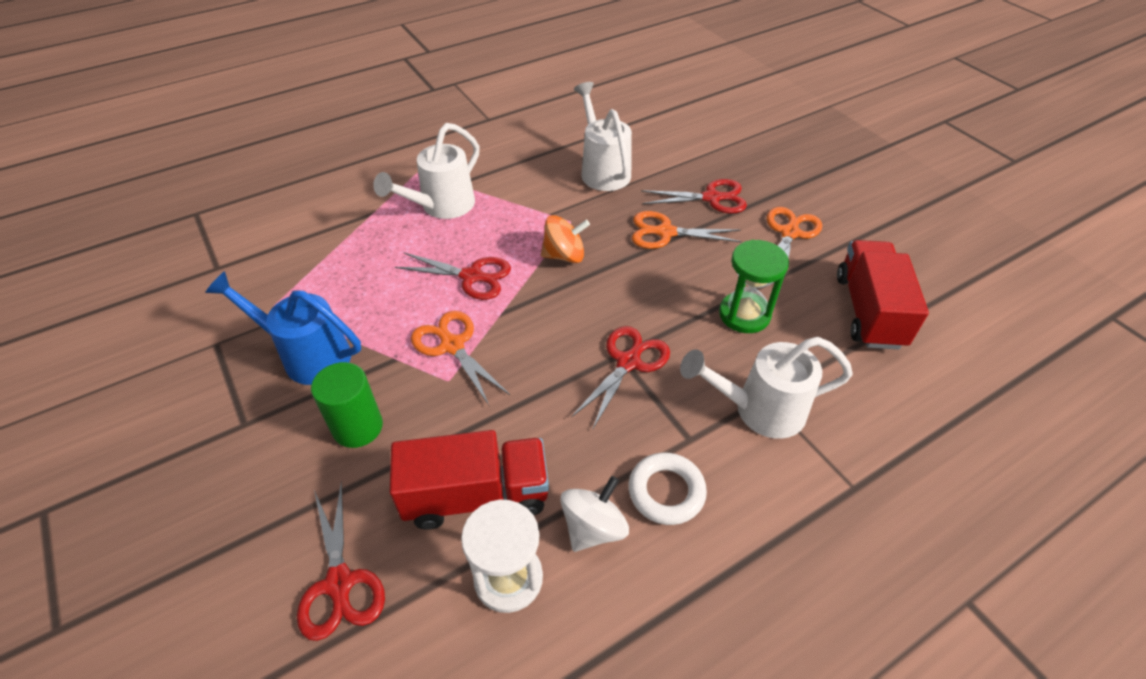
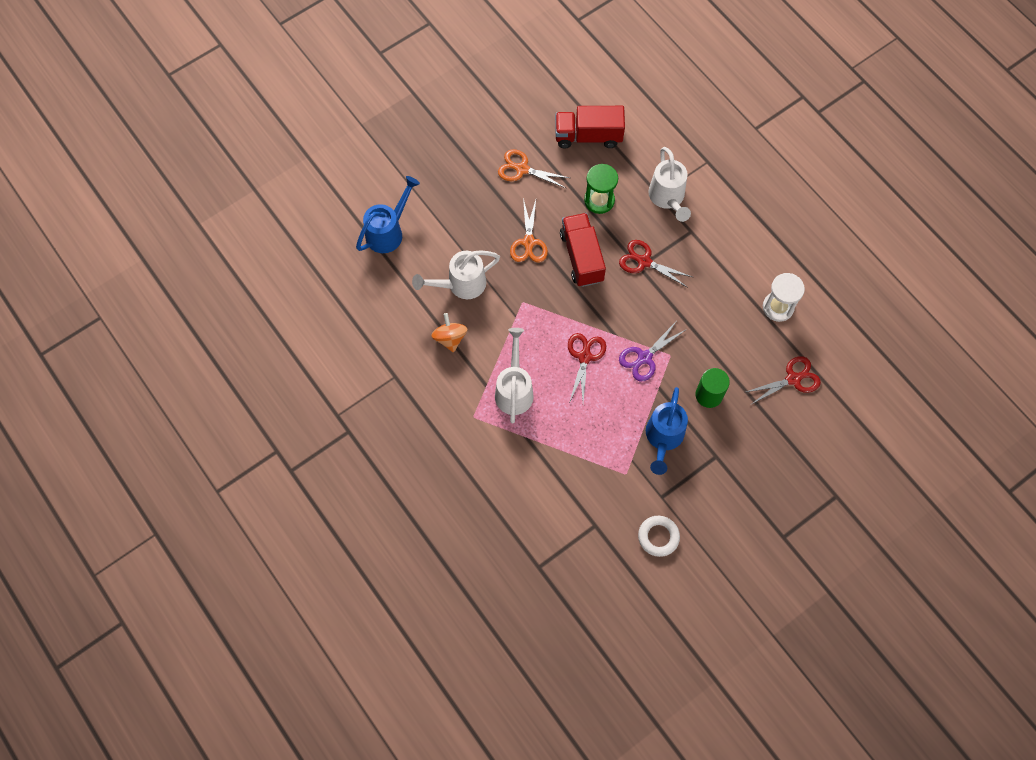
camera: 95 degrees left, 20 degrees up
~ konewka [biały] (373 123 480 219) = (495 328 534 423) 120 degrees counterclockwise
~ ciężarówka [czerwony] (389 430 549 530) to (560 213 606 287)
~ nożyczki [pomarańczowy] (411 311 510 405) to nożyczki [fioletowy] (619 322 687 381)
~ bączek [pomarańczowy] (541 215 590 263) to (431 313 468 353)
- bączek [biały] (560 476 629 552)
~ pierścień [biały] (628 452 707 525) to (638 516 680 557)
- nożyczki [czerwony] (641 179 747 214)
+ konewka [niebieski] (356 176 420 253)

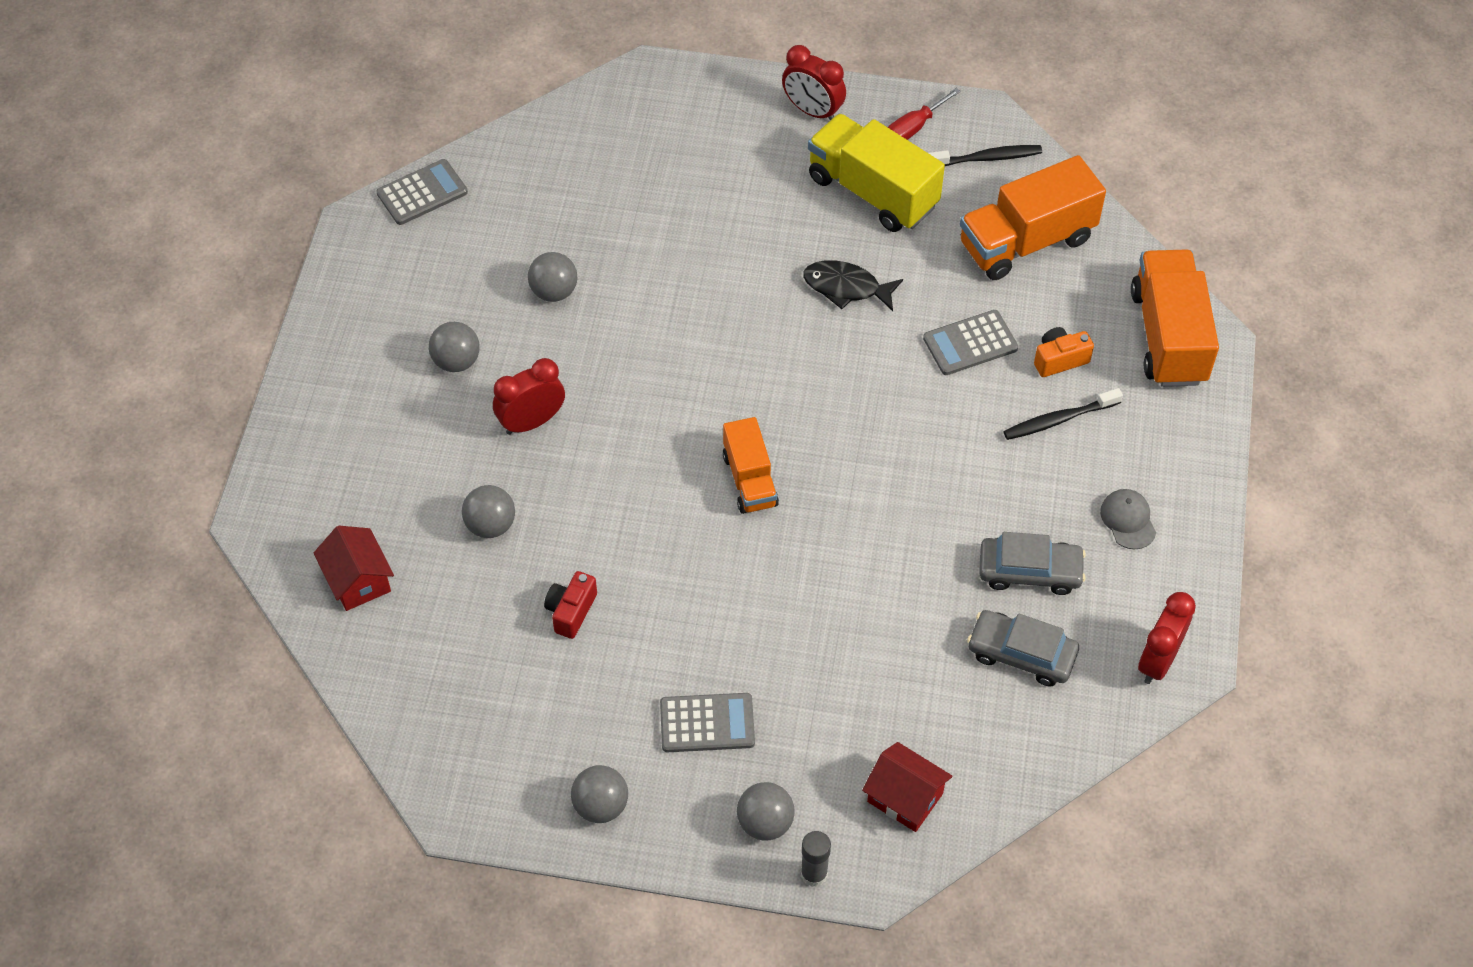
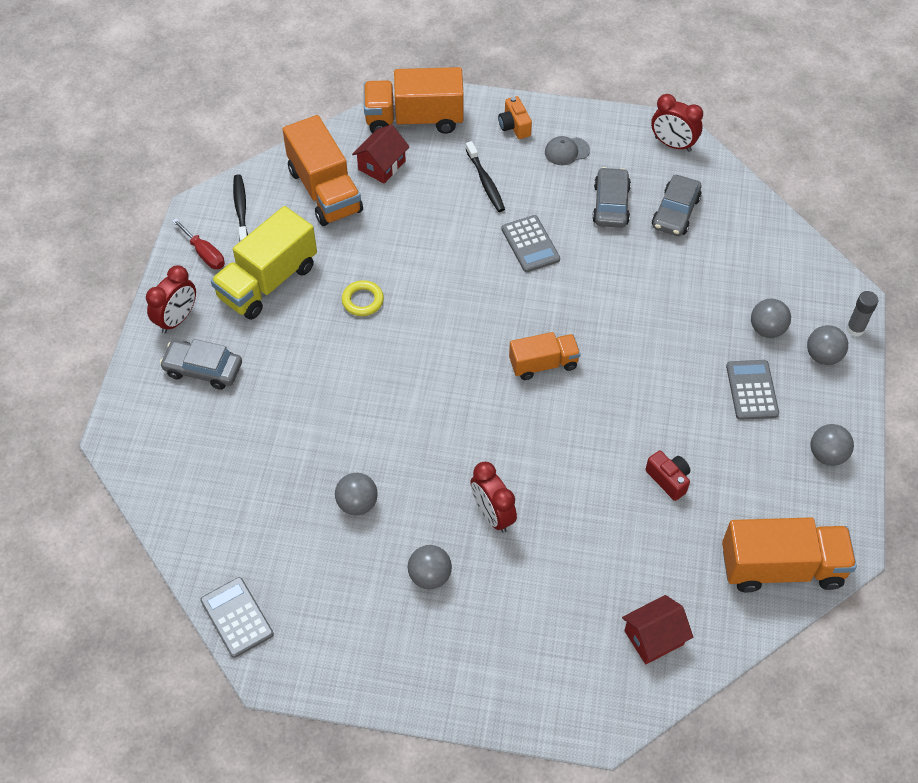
camera: 90 degrees left, 0 degrees up
~ piłka [szary] (462 485 515 538) to (751 299 791 338)
~ aparat fotograficzny [czerwony] (544 571 597 639) = (645 450 690 501) 150 degrees counterclockwise
~ ryba [czarny] (803 260 903 311) to pierścień [żółty] (342 280 384 316)
~ domek [czerwony] (862 742 952 832) to (352 124 410 184)
~ kalkulator [szary] (923 310 1018 375) to (501 215 560 272)
~ aparat fotograficzny [pomarańczowy] (1034 327 1094 377) to (498 96 532 139)
+ samochód [szary] (160 339 242 390)
+ ciężarówka [pomarańczowy] (722 517 857 593)

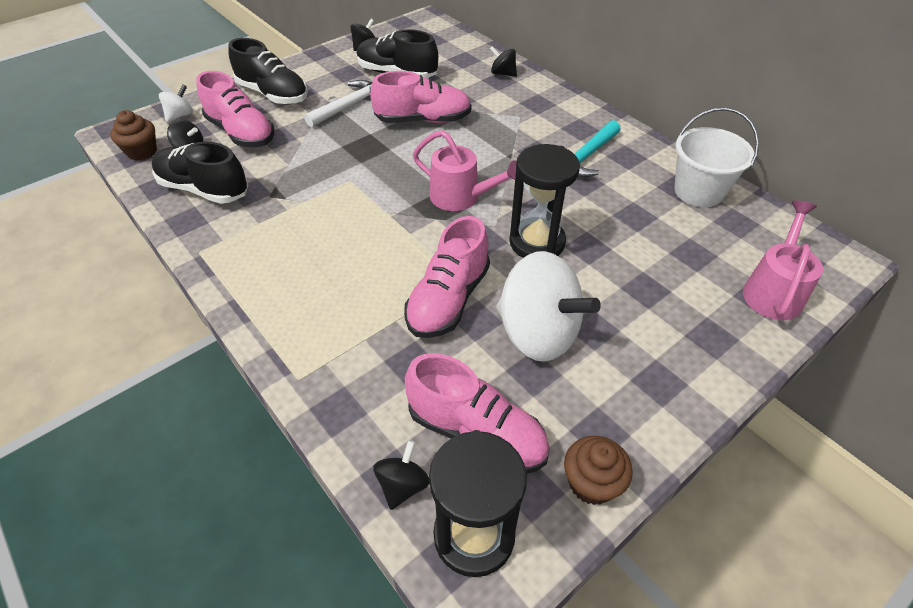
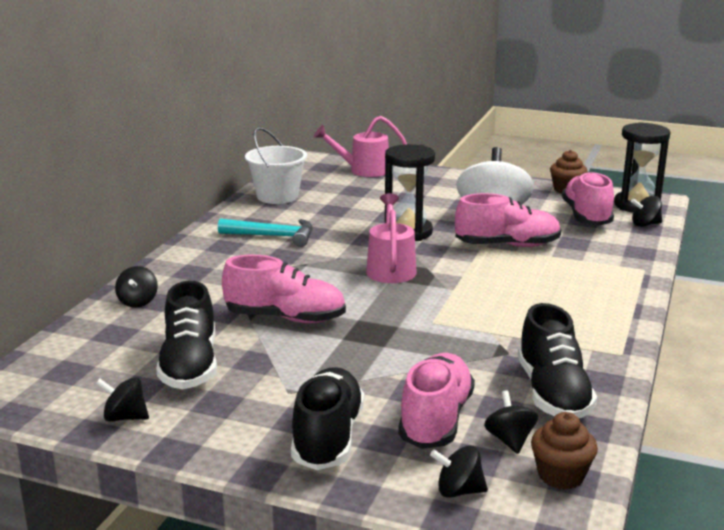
camera: 120 degrees left, 25 degrees down
~ bączek [biały] (159 85 193 122) to bączek [czarny] (430 445 488 498)
- młotek [biały] (304 80 372 128)
~ but [różowy] (370 71 472 123) = (222 255 346 323) 135 degrees clockwise

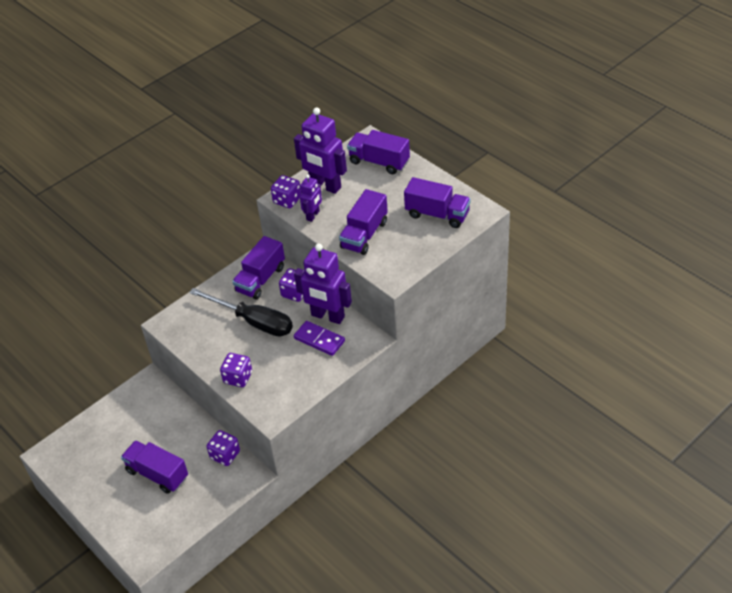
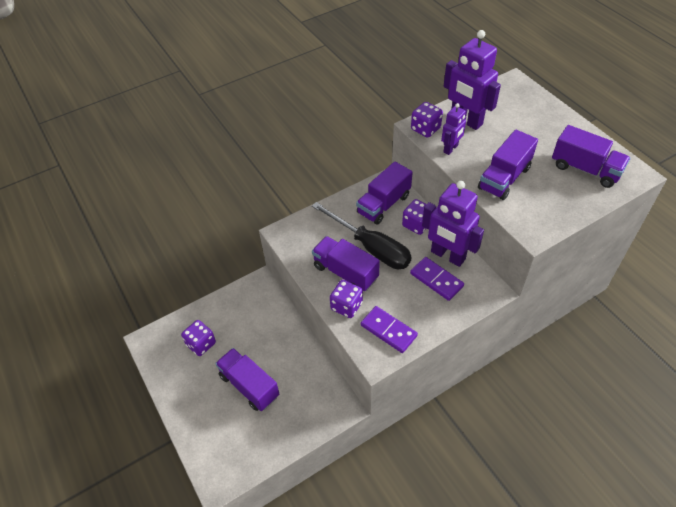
camera: 10 degrees right, 5 degrees up
~ kostka do gry [fioletowy] (206 430 240 466) to (181 320 216 356)
~ ciężarówka [fioletowy] (347 130 410 174) to (312 236 380 291)
+ kostka domina [fioletowy] (361 306 418 353)

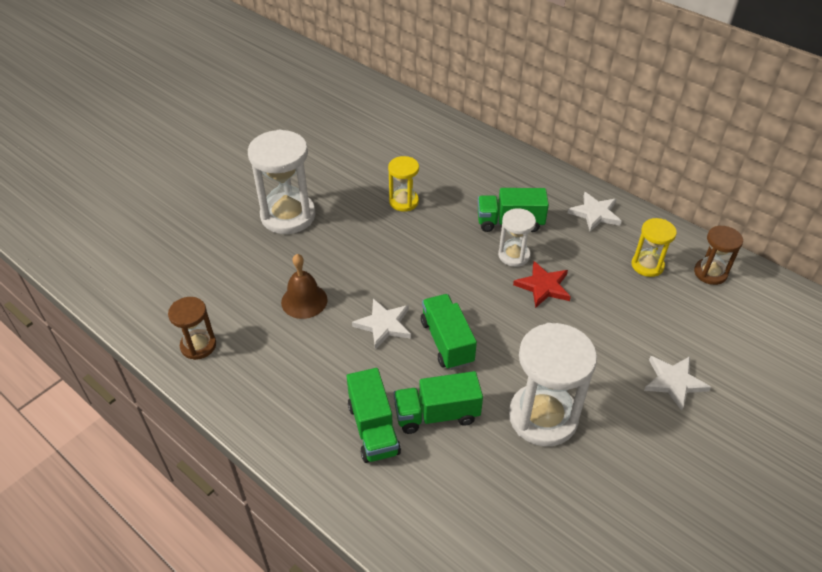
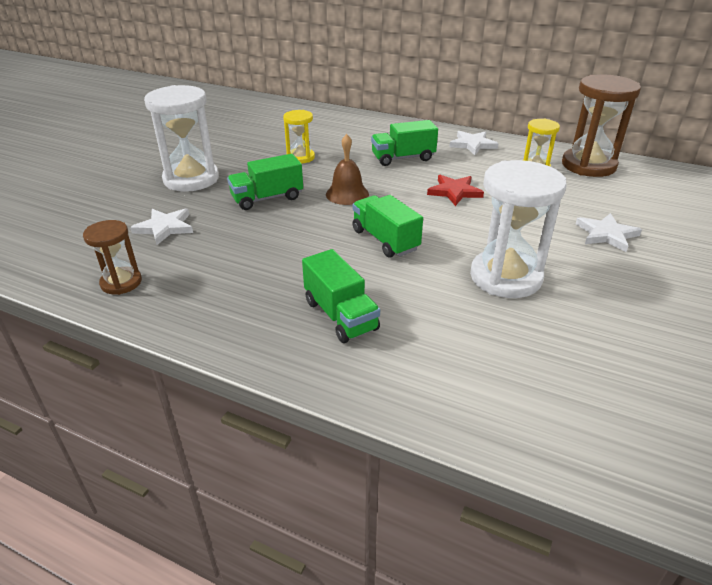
camera: 15 degrees left, 10 degrees down
~ dzwonek [brązowy] (281 254 328 319) to (326 134 369 205)
~ gwiazda [biały] (352 299 411 349) to (130 208 193 245)
~ ciężarówka [zielony] (394 371 483 434) to (227 154 303 210)
- klepsydra [biały] (498 208 536 267)
~ klepsydra [brązowy] (694 225 743 285) = (562 74 641 177) x1.81

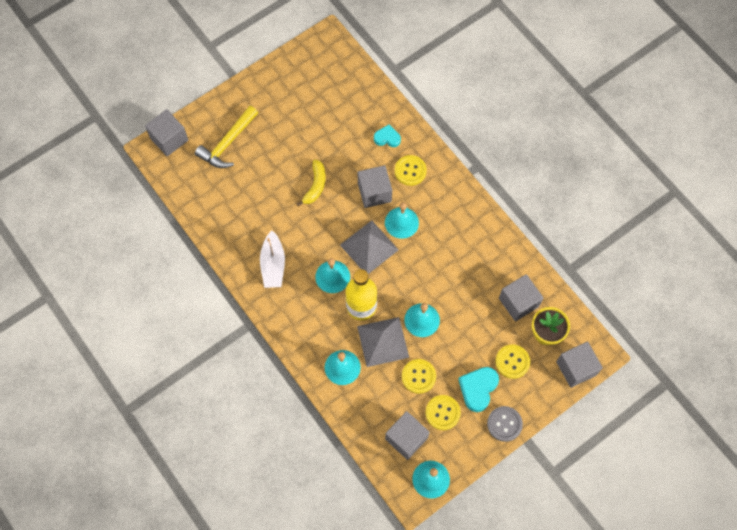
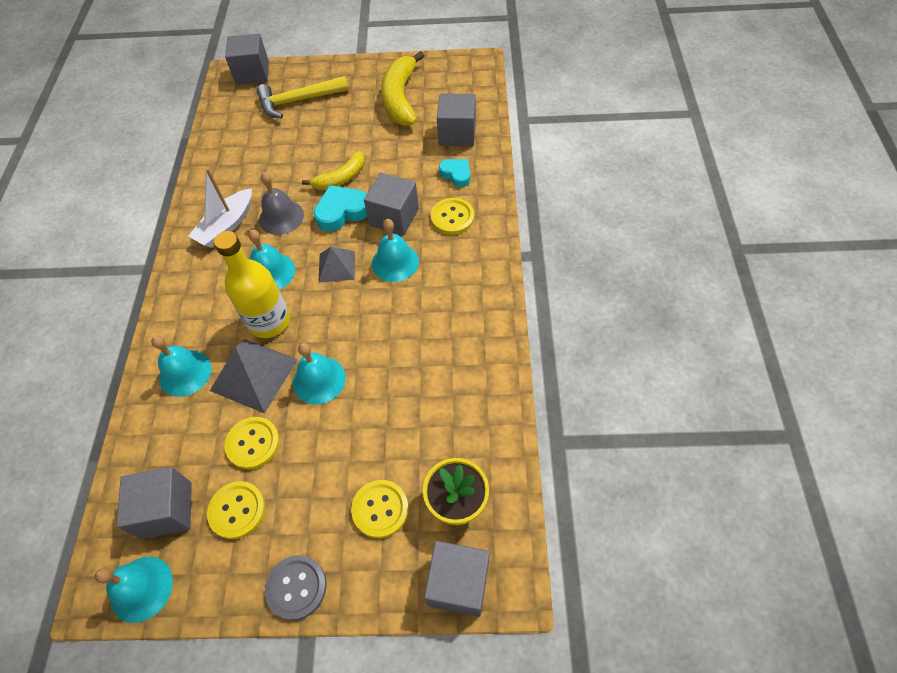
camera: 40 degrees right, 10 degrees down
~ piramida [szary] (340 220 399 274) = (318 247 355 283) x0.62
~ serce [turkusowy] (458 367 499 412) to (313 185 367 232)
~ sześcian [szary] (499 274 543 322) to (437 93 476 146)
+ dzwonek [szary] (259 172 304 235)
+ banan [żółty] (381 51 424 126)

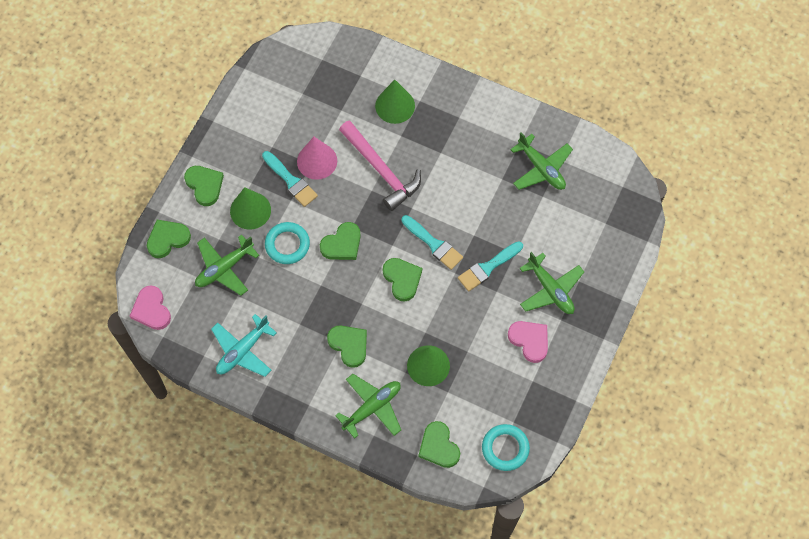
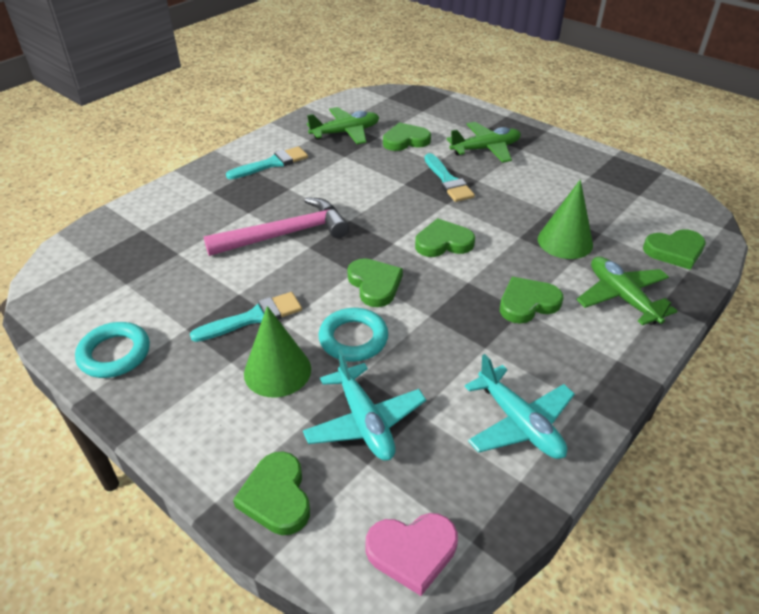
camera: 75 degrees left, 25 degrees down
~ serce [zielony] (184 166 224 206) to (383 122 431 151)
~ samolot [zielony] (195 235 259 296) to samolot [turkusowy] (303 349 426 460)
- stożek [różowy] (297 137 337 180)
- stożek [zielony] (375 80 415 124)
~ pędzel [turkusowy] (402 215 463 270) to (226 146 308 179)
~ pierścień [turkusowy] (482 424 530 471) to (75 322 150 378)
- serce [różowy] (508 321 548 363)

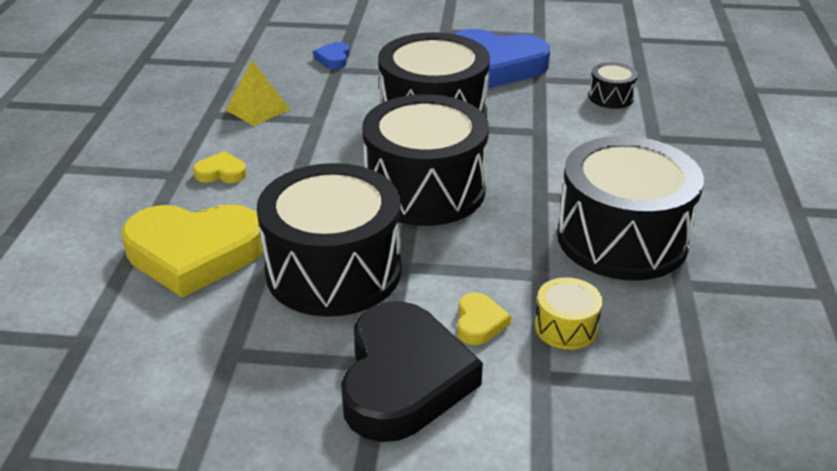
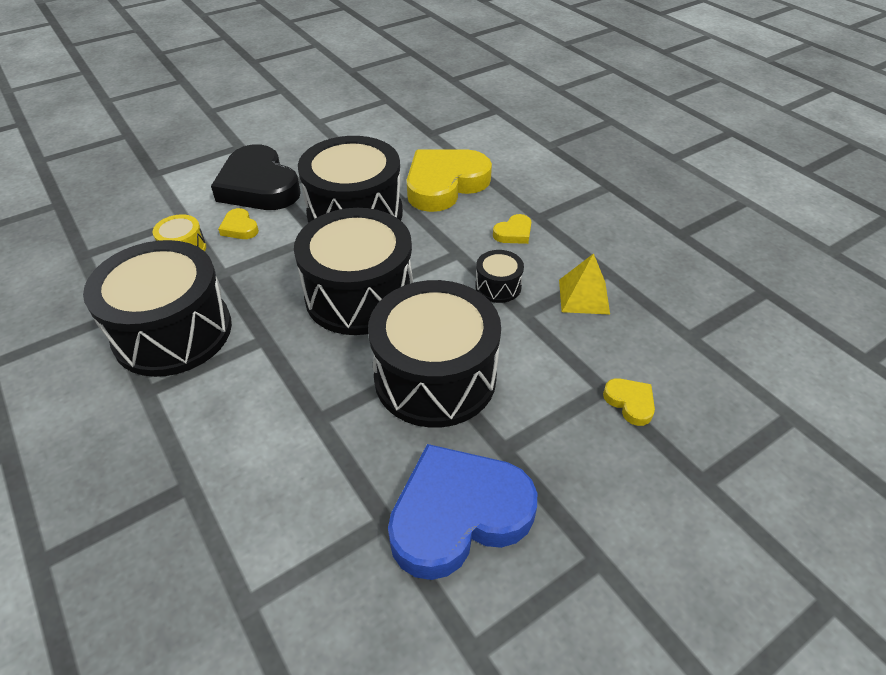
camera: 140 degrees right, 10 degrees up
~ serce [niebieski] (313 42 350 69) to serce [żółty] (603 378 655 426)
~ bęben [czarny] (589 62 638 109) to (475 250 524 303)

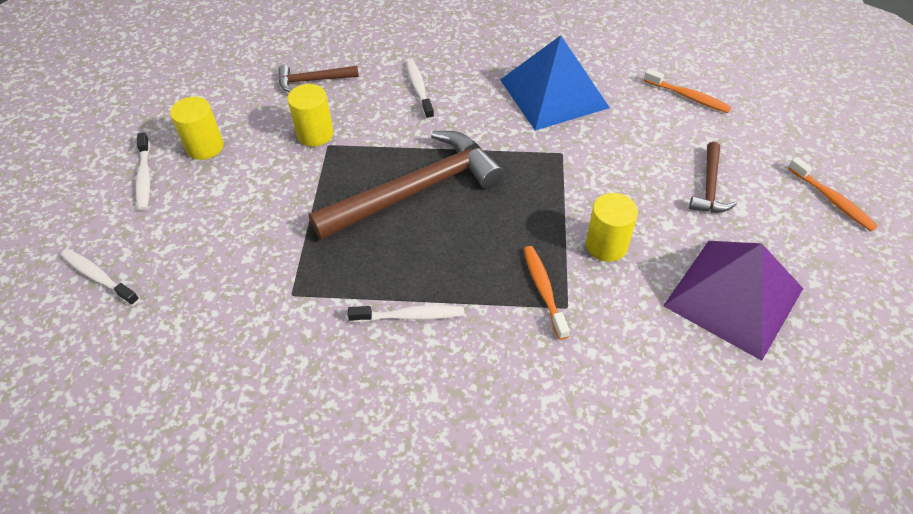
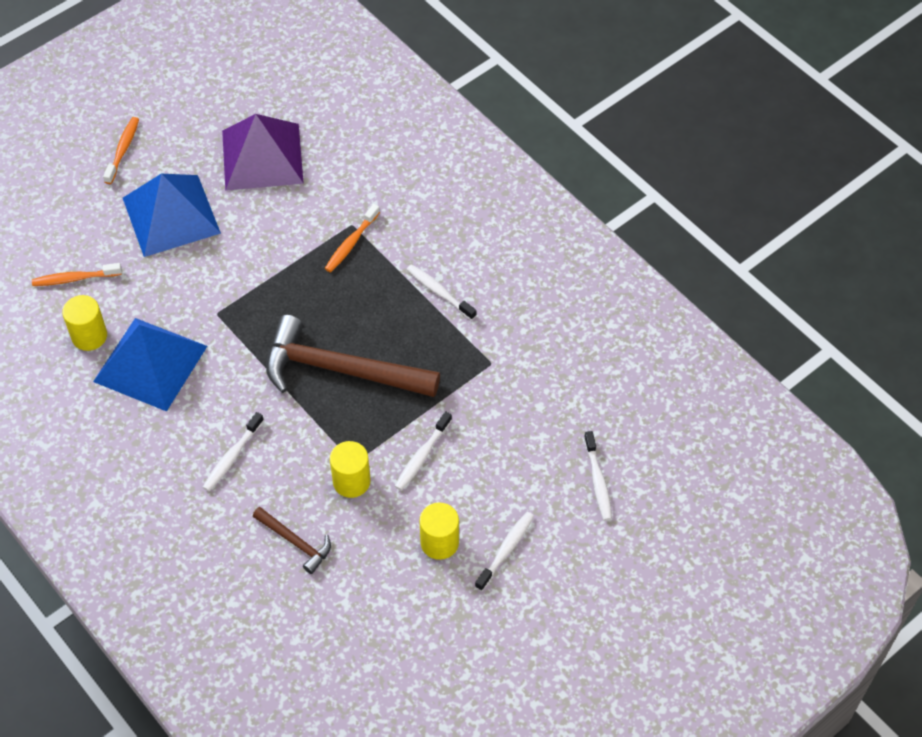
camera: 135 degrees left, 5 degrees up
~ walec [żółty] (586 193 638 262) to (62 295 107 351)
~ szczoteczka do zębów [pomarańczowy] (644 68 731 113) = (32 263 122 286) 90 degrees counterclockwise
~ młotek [brązowy] (689 142 736 212) to piramida [niebieski] (123 174 221 257)
+ szczoteczka do zębów [biały] (395 411 452 491)

